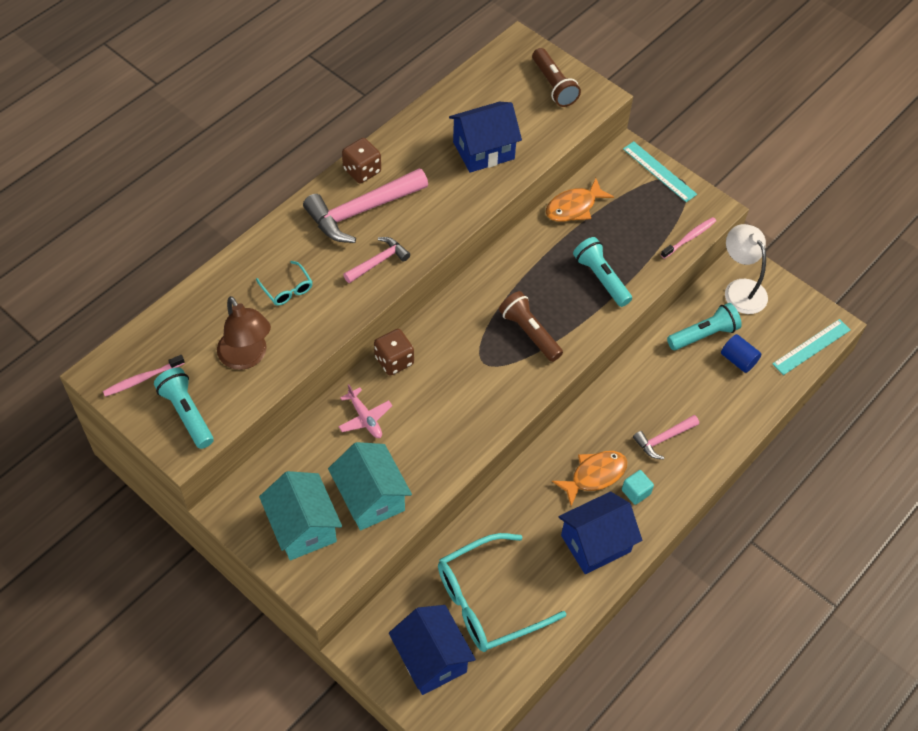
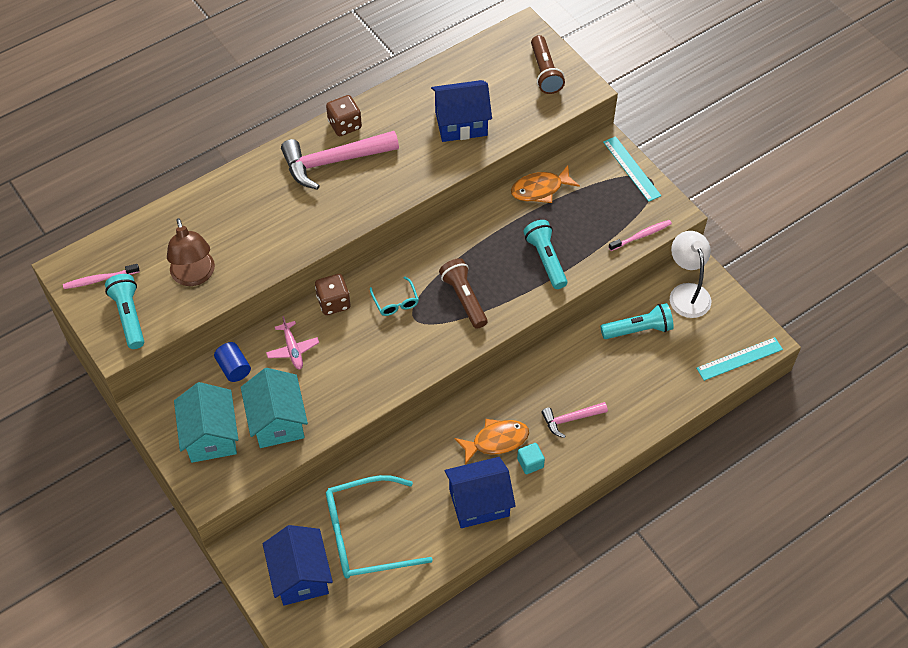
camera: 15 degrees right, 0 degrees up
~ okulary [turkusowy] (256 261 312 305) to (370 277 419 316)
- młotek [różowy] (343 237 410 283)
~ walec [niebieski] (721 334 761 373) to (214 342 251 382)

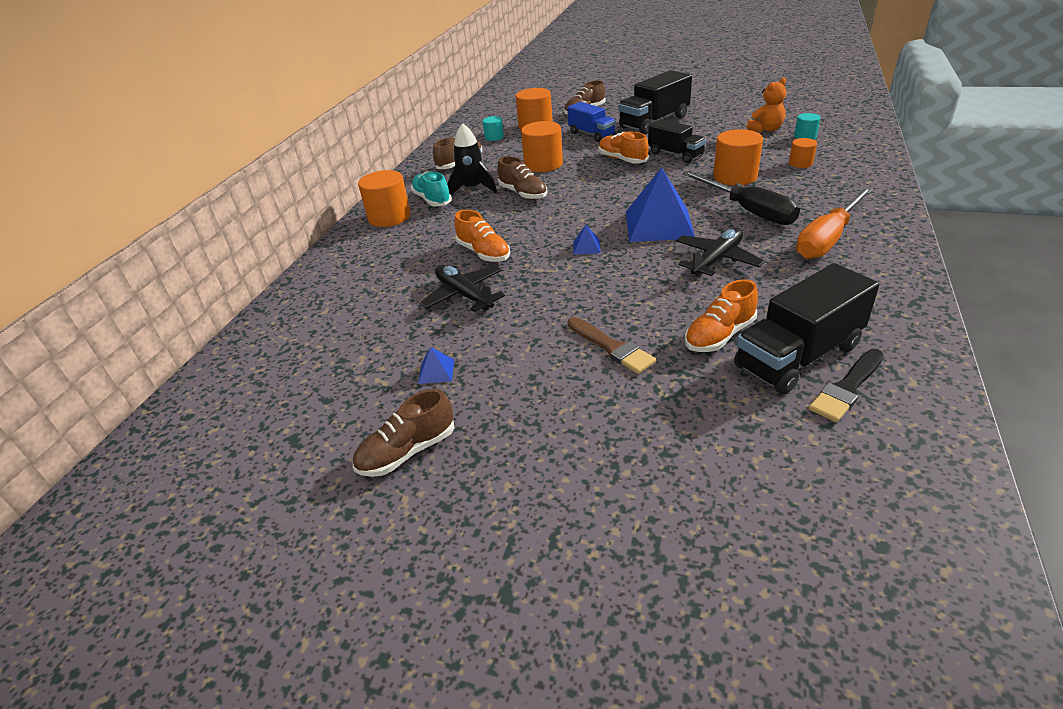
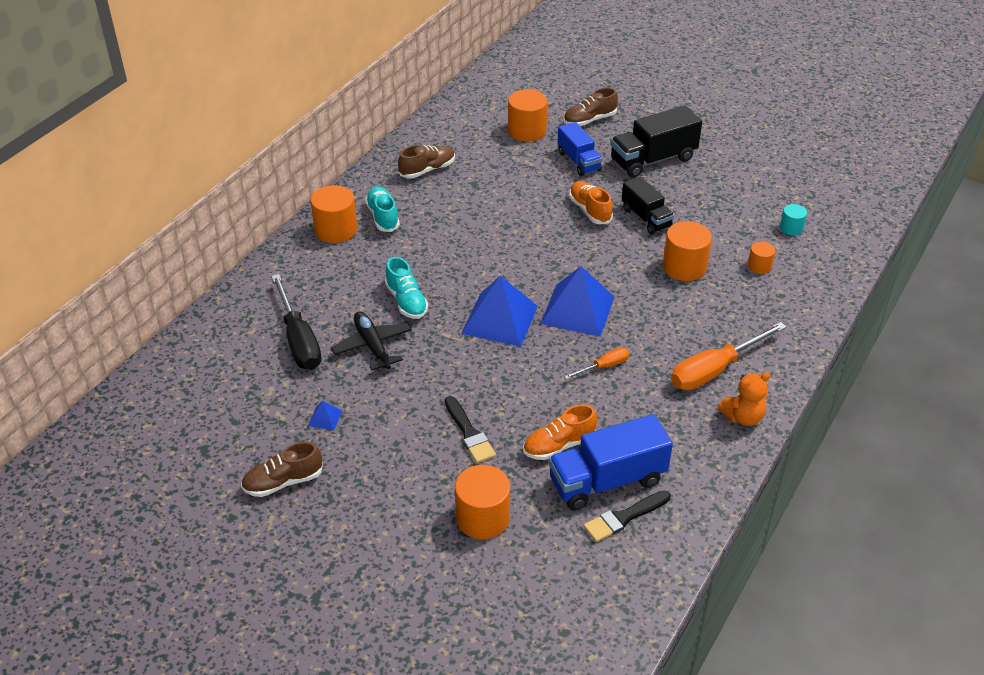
camera: 10 degrees right, 5 degrees up
- rakieta [czarny] (447 123 497 196)
~ but [pomarańczowy] (455 210 510 262) to but [turkusowy] (385 257 428 319)
- walec [turkusowy] (482 116 504 141)
- but [brązowy] (497 156 547 200)
~ walec [pomarańczowy] (521 121 563 172) to (455 465 510 539)
~ pędzel [brązowy] (568 317 656 374) to pędzel [czarny] (445 396 496 463)
~ piramida [niebieski] (573 225 601 255) = (461 275 538 347) x2.44
~ samolot [czarny] (676 228 765 277) to śrubokręt [pomarańczowy] (564 347 629 379)
~ śrubokręt [czarny] (682 171 800 225) to (271 274 322 370)
~ ciężarówka [czarny] (734 263 879 394) to ciężarówka [niebieski] (548 414 673 510)
~ miś [pomarańczowy] (747 78 786 132) to (717 372 771 426)

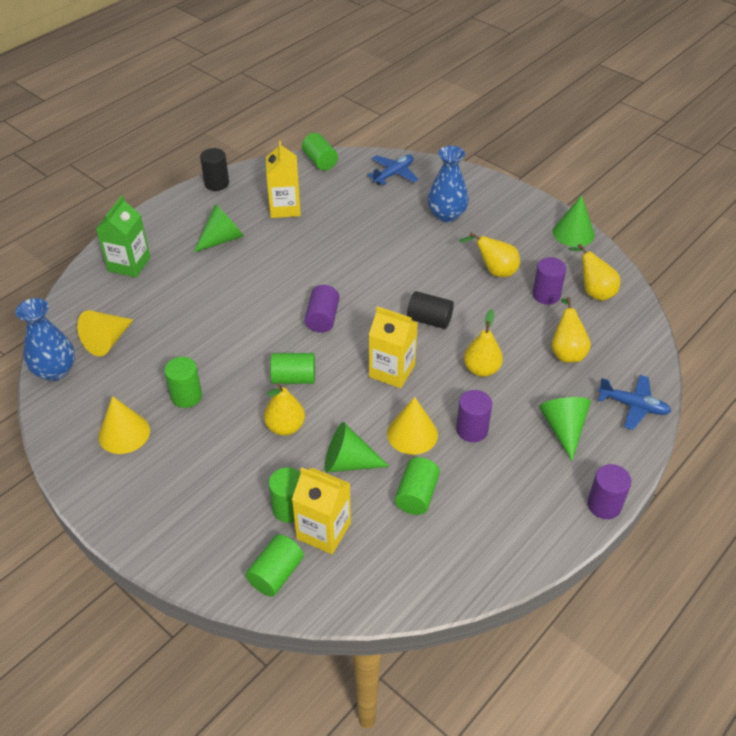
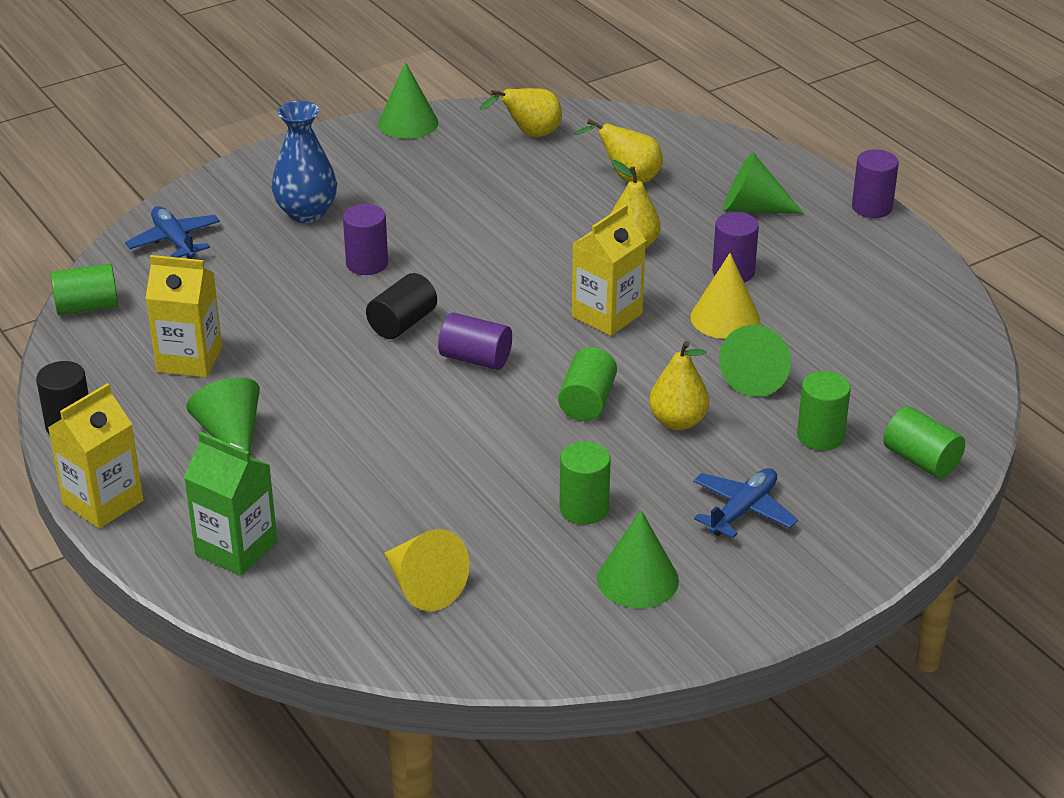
camera: 75 degrees left, 10 degrees down
- wazon [niebieski] (16 298 75 381)
~ stożek [żółty] (98 396 150 454) to stożek [zielony] (597 510 679 608)
~ karton mleka [żółty] (292 467 351 554) to (48 383 144 529)
- walec [zielony] (395 457 440 515)
~ walec [czarny] (407 291 454 329) to (366 273 437 339)
- gruszka [żółty] (459 232 520 277)
~ walec [fioletowy] (532 257 566 305) to (343 204 388 275)
~ samolot [niebieski] (598 375 671 430) to (693 468 798 538)

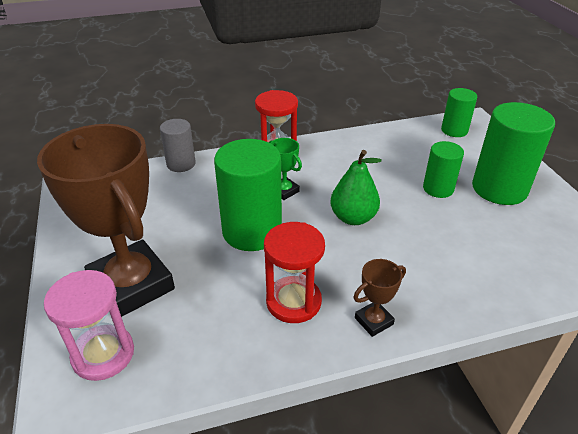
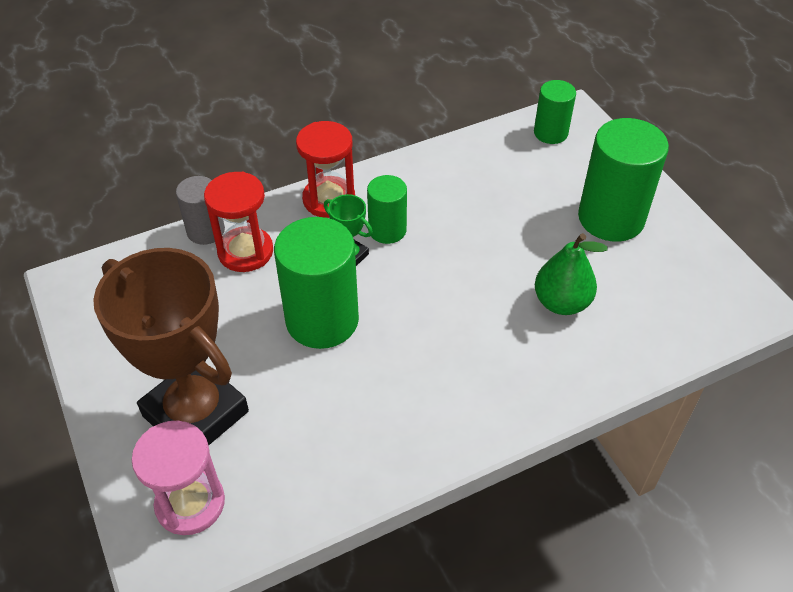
camera: 10 degrees left, 10 degrees up
~ klepsydra [czerwony] (264 222 325 323) to (204 172 273 272)
~ gruszka [zielony] (330 150 382 225) to (535 233 608 315)
- puchar [brązowy] (353 259 406 337)
~ walec [zielony] (423 141 464 198) to (367 175 407 244)

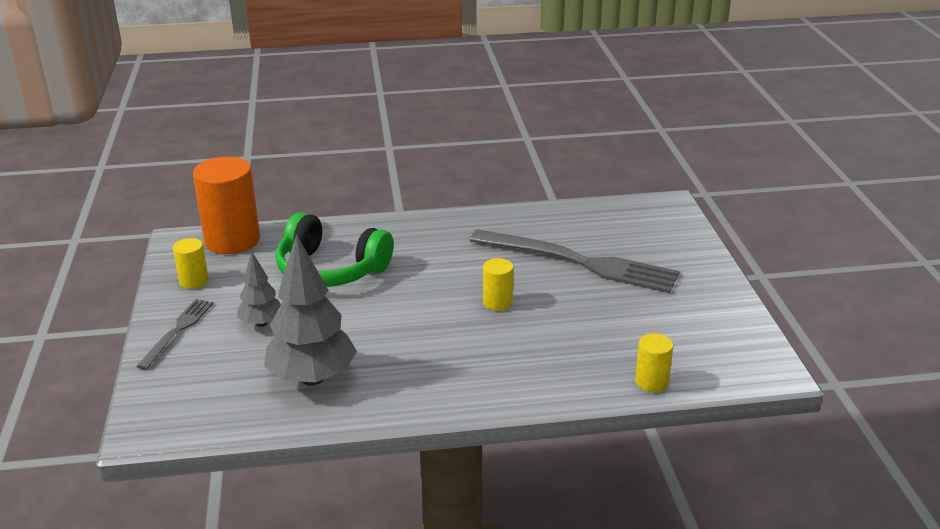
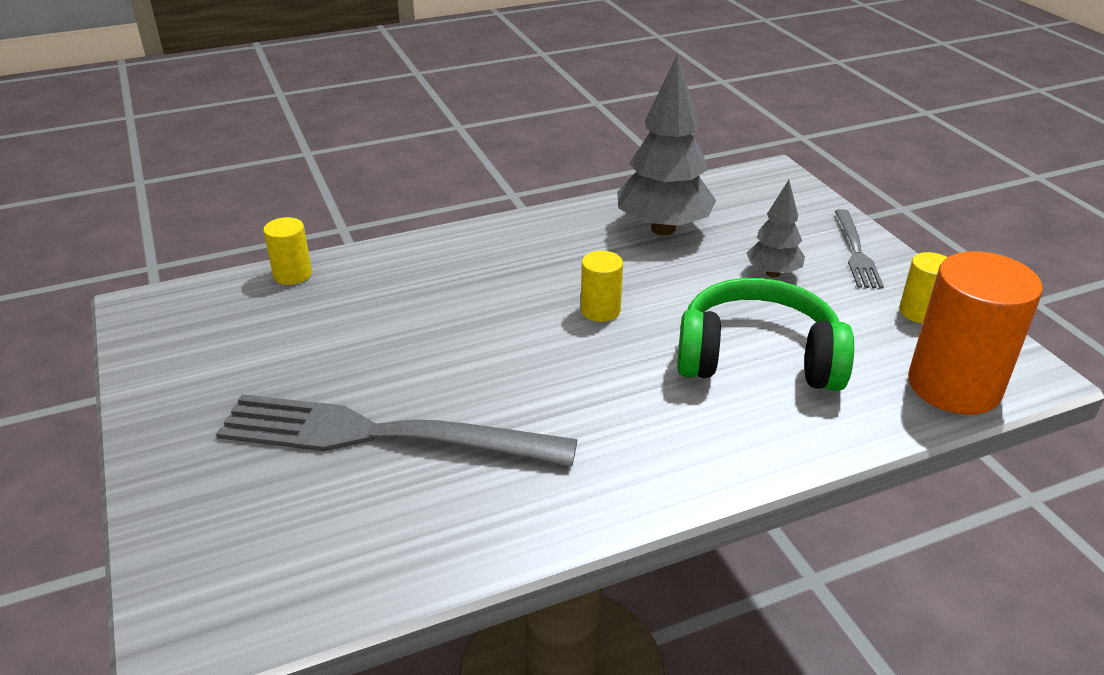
camera: 165 degrees right, 5 degrees up
~ walec [żółty] (483 258 513 311) to (581 251 623 322)

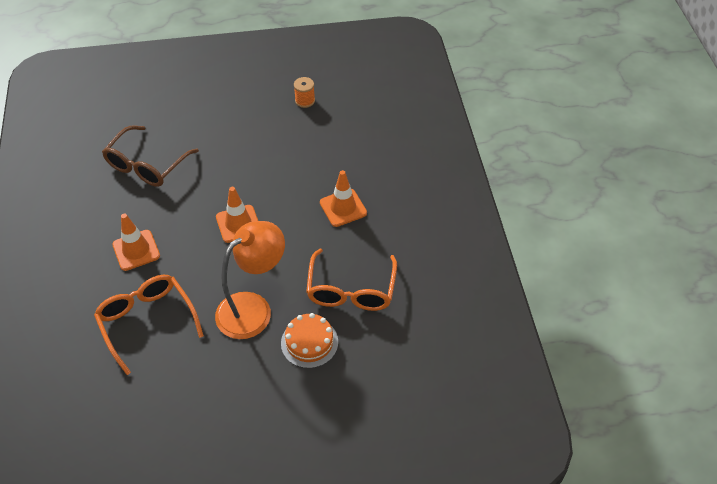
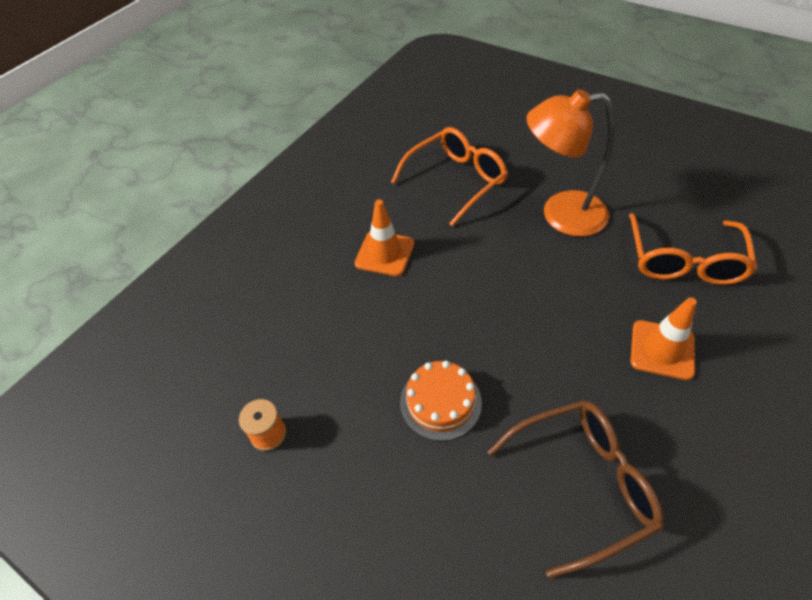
camera: 135 degrees left, 0 degrees up
- pachołek [pomarańczowy] (216 187 258 243)
~ tort [pomarańczowy] (281 313 338 368) to (400 361 482 441)

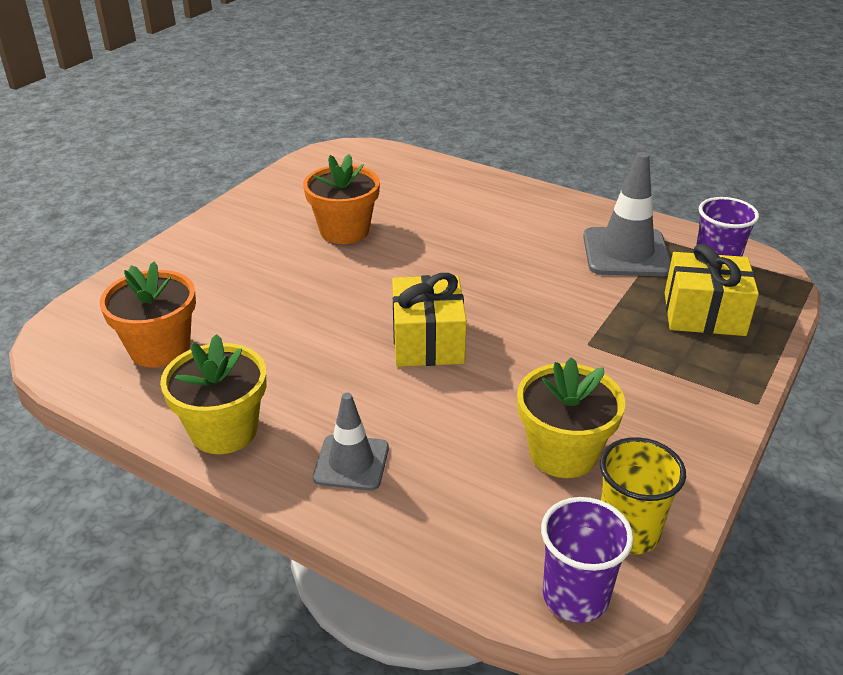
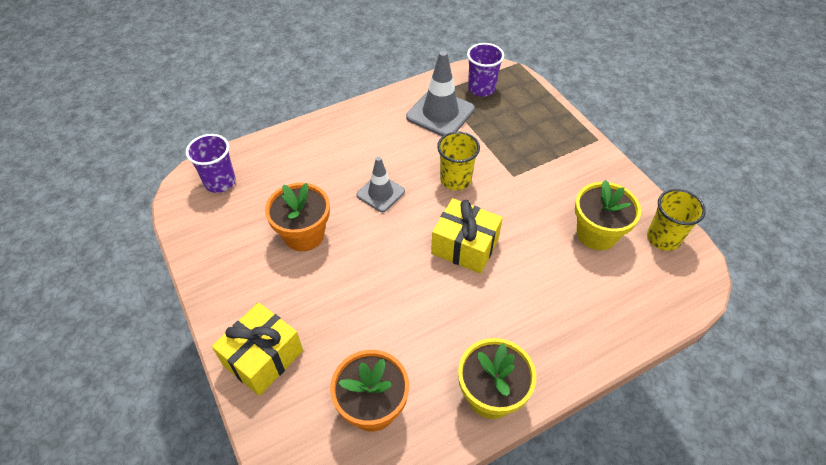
camera: 60 degrees left, 15 degrees up
~ pachołek [szary] (313 393 389 491) to (356 157 405 212)
~ szklanka [fioletowy] (541 497 634 623) to (186 134 236 193)
~ prezent [żółty] (665 243 759 336) to (212 302 303 396)
+ szklanka [żółty] (437 131 480 190)

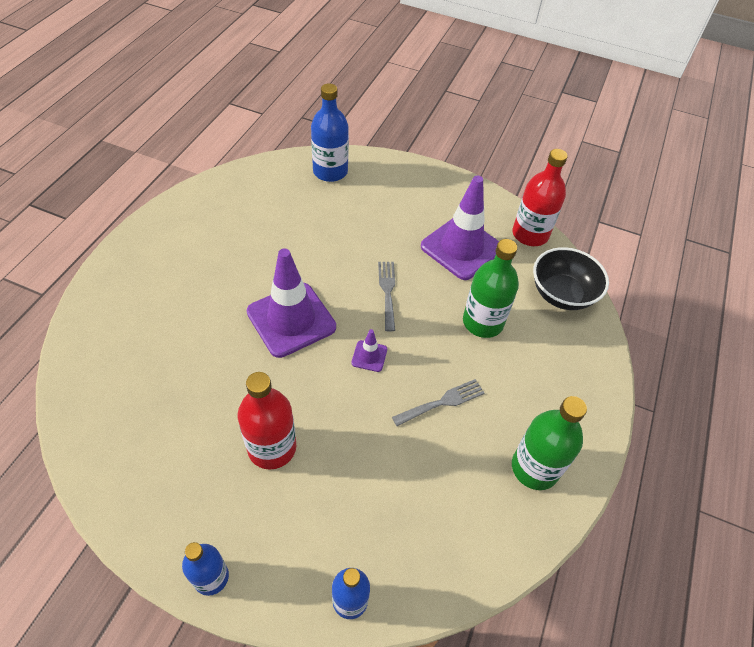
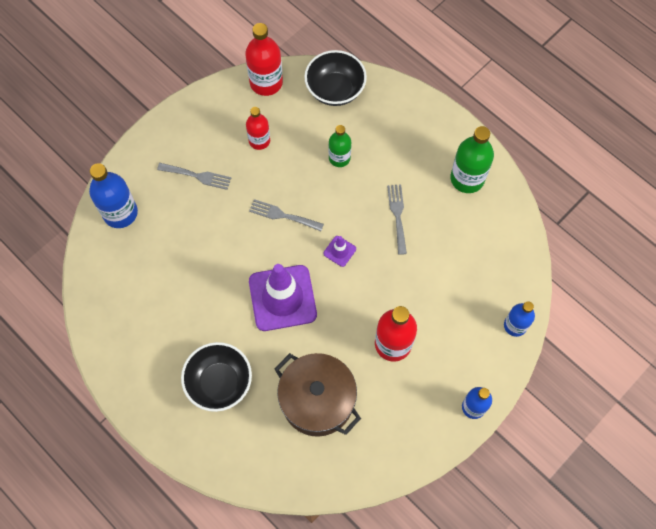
camera: 65 degrees left, 15 degrees up
~ pachołek [fioletowy] (421 176 499 280) to butelka [czerwony] (246 107 270 150)
~ butelka [zielony] (463 239 519 338) = (329 125 351 167) x0.64
+ widelec [szary] (157 163 231 190)
+ miska [czarny] (181 342 252 412)
+ garnek [brązowy] (275 353 361 437)

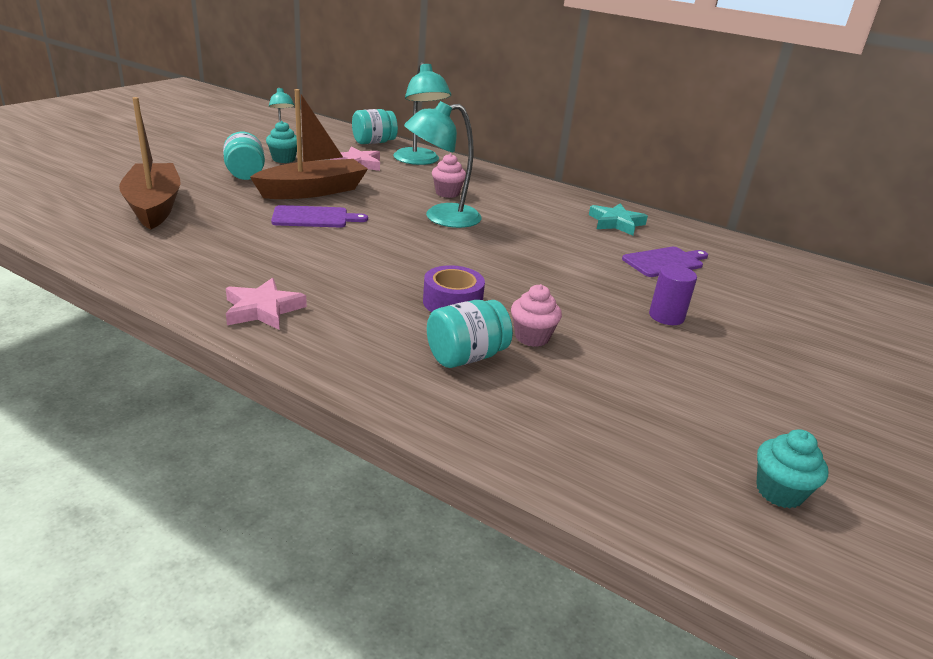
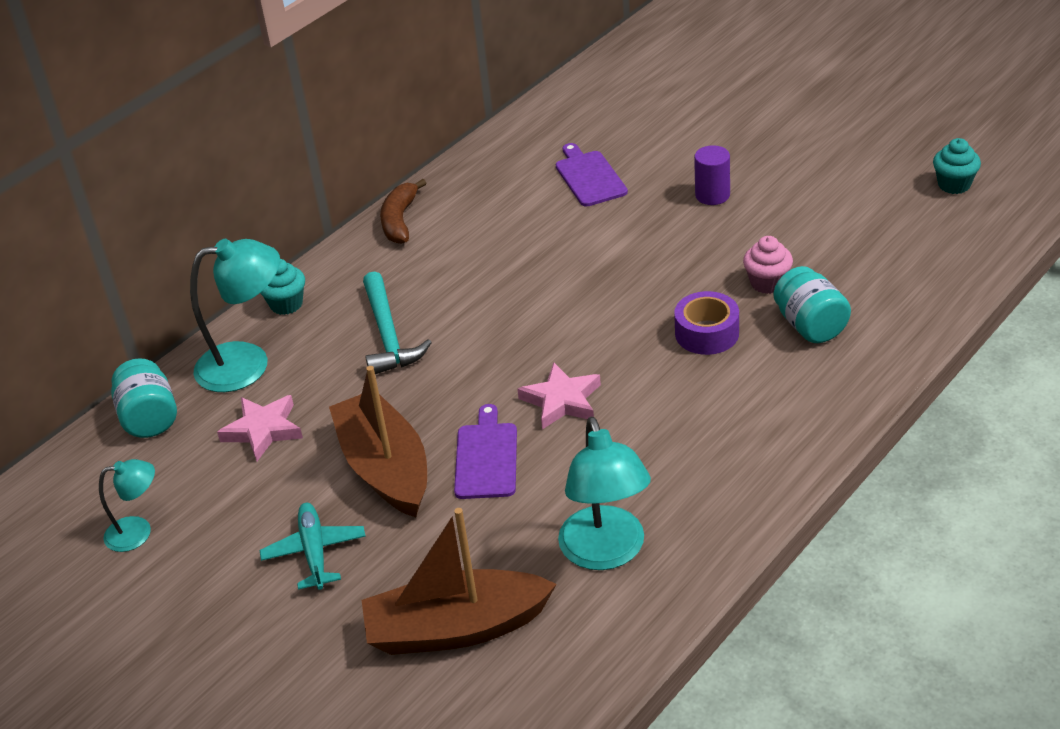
camera: 75 degrees left, 10 degrees up
~ słoik [turkusowy] (223 132 265 180) to samolot [turkusowy] (260 503 366 590)
~ gwiazda [różowy] (226 278 307 330) to (517 362 601 430)
~ muffinka [turkusowy] (266 121 297 163) to (260 259 305 315)
~ lampka [turkusowy] (404 101 482 228) to (558 417 651 570)
~ muffinka [różowy] (432 153 466 198) to młotek [turkusowy] (363 271 432 374)
- gwiazda [turkusowy] (589 203 648 235)
+ banan [brązowy] (380 179 427 244)

